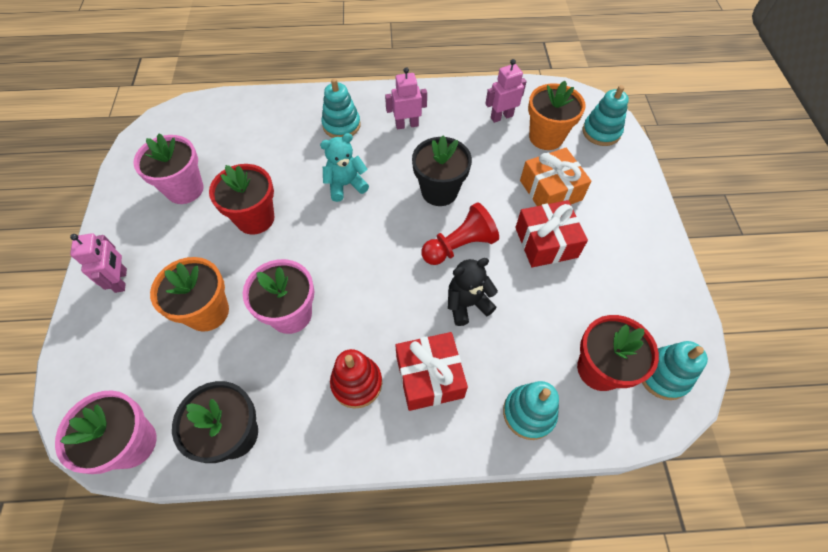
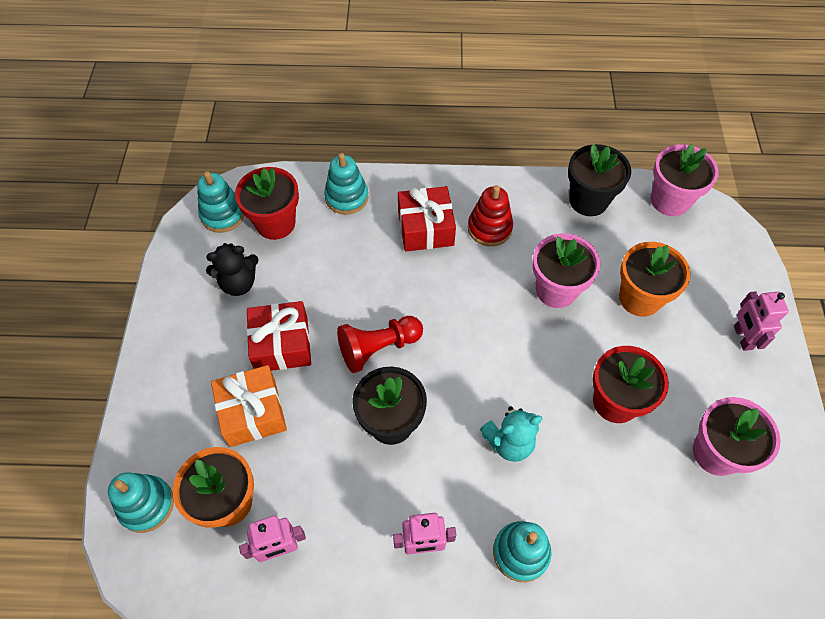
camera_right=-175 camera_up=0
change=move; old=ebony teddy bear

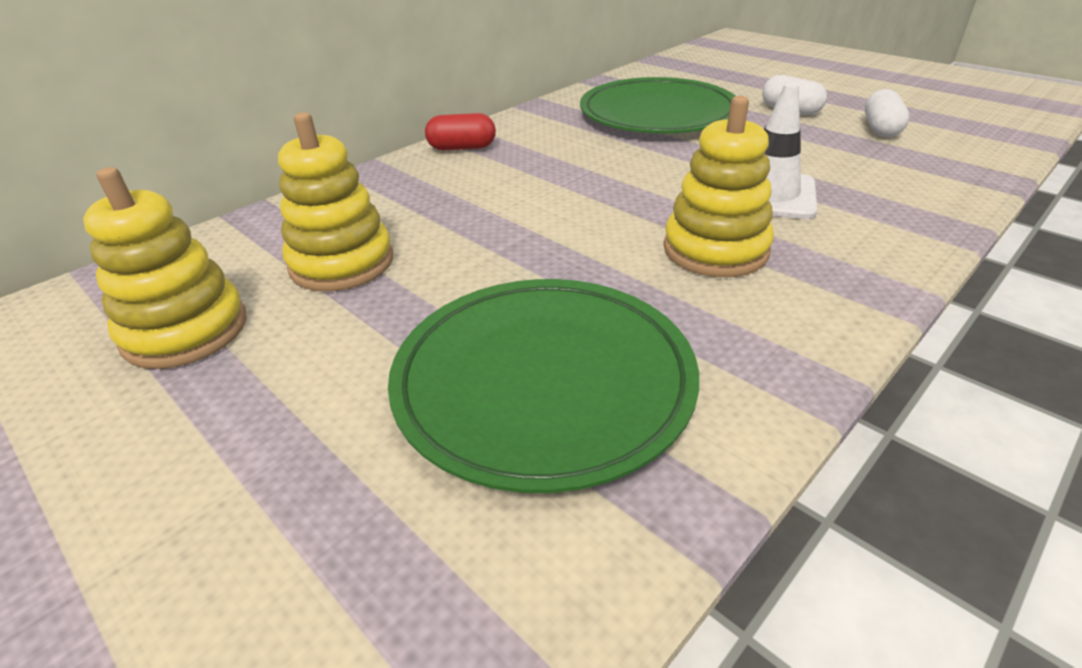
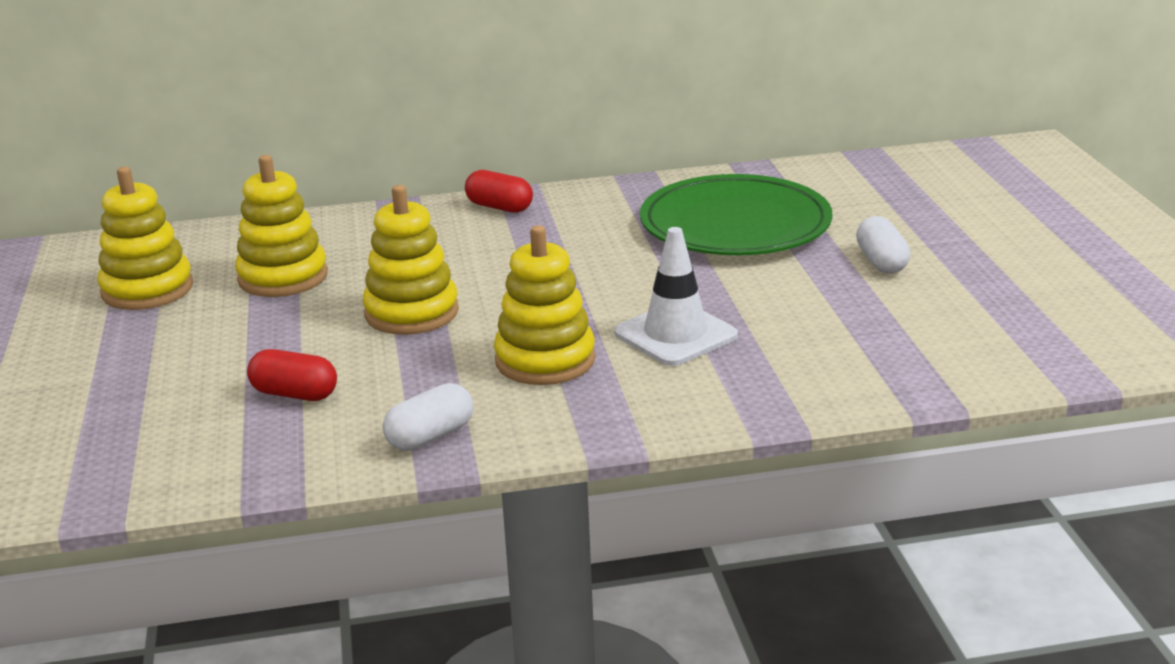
camera_right=35 camera_up=-10
change=replace; old=emerald dinner plate (1st from left); new=scarlet pill (1st from left)
change=insert; new=bright yellow ring stacker (3rd from left)
change=move; old=pure white pill (2nd from left in the first image); new=pure white pill (1st from left)

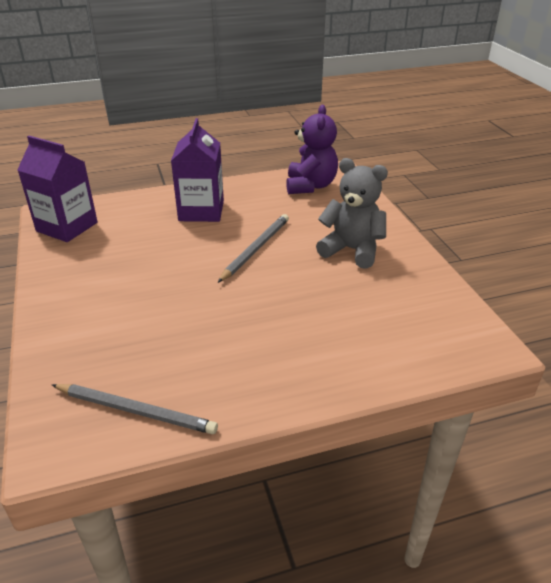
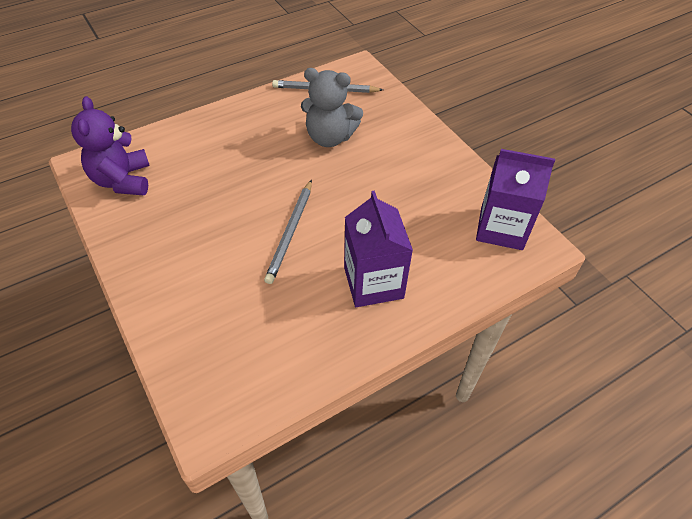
camera_right=165 camera_up=15
change=move; old=violet teddy bear
change=move; old=gray teddy bear

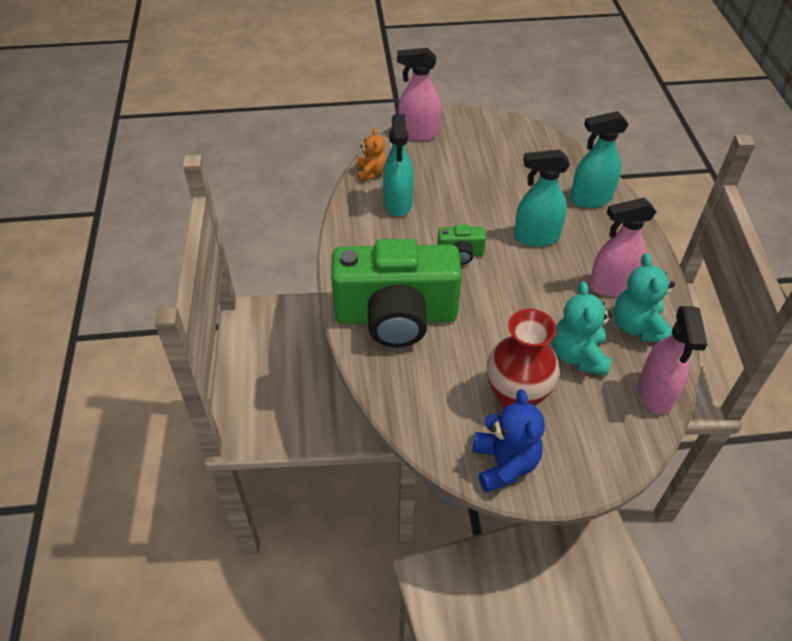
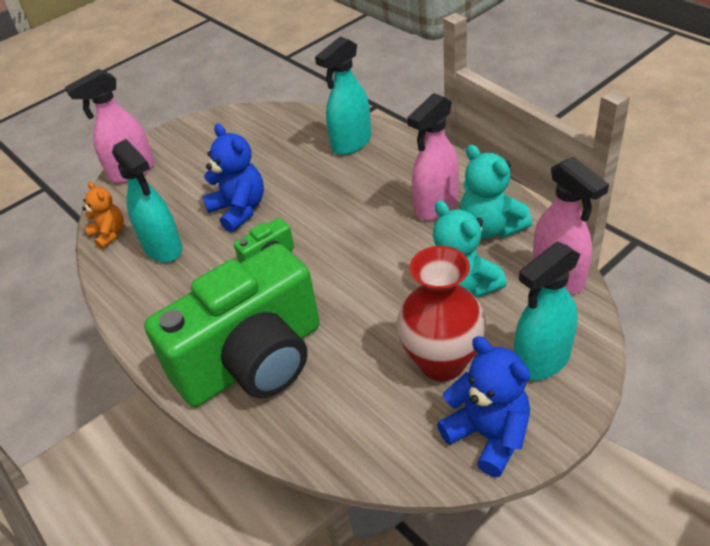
camera_right=-30 camera_up=-5
change=insert; new=royal blue teddy bear (1st from left)
change=move; old=turquoise sprayer (2nd from left in the first image); new=turquoise sprayer (3rd from left)

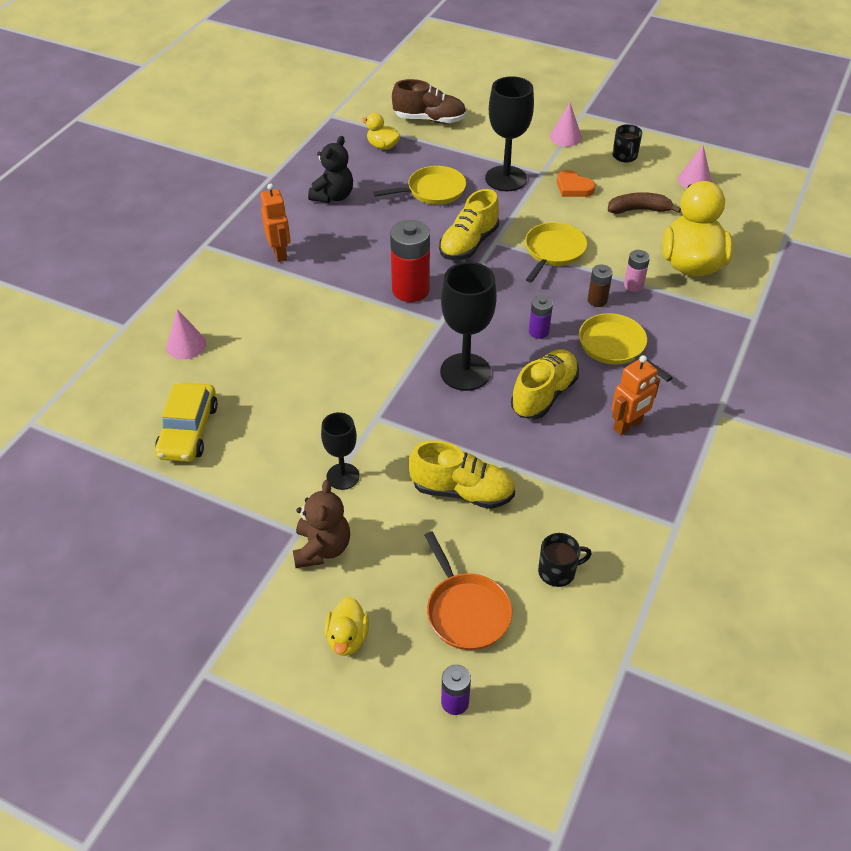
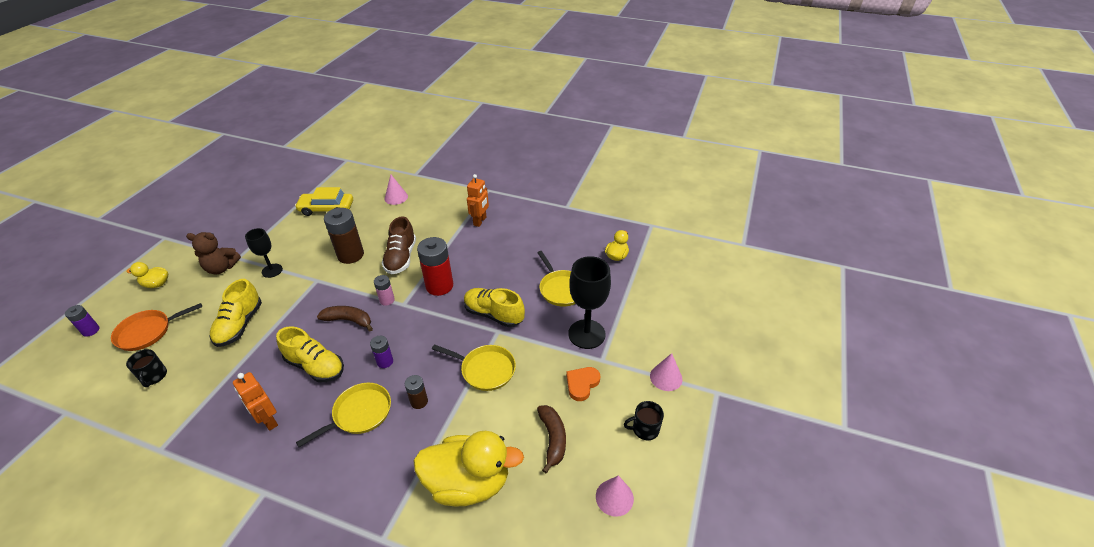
camera_right=85 camera_up=-5
change=replace; old=ebony wine glass (2nd from left); new=dark brown banana (1st from left)
change=insert; new=dark brown battery (1st from left)
change=move; old=pink battery
change=move; old=dark brown sneaker
change=rotate; old=bright orange toy robot (1st from left in the first image); degrees=-45
change=delete; old=ebony teddy bear

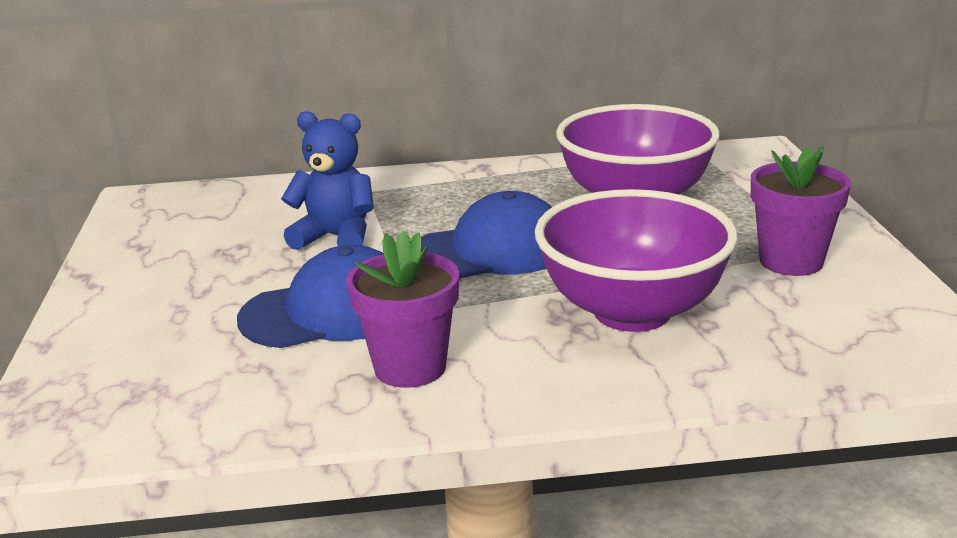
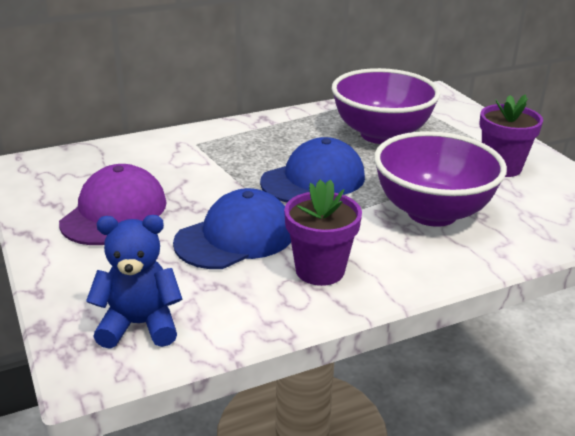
camera_right=-20 camera_up=5
change=insert; new=violet peaked cap
change=move; old=royal blue teddy bear

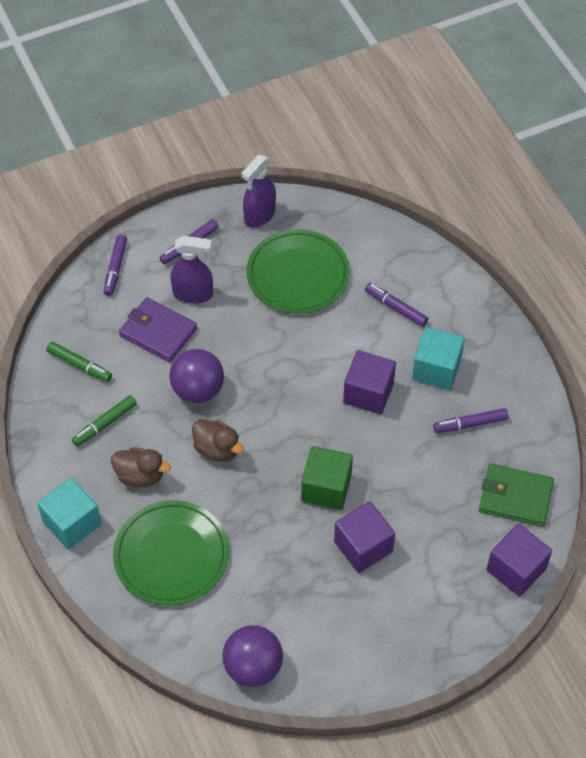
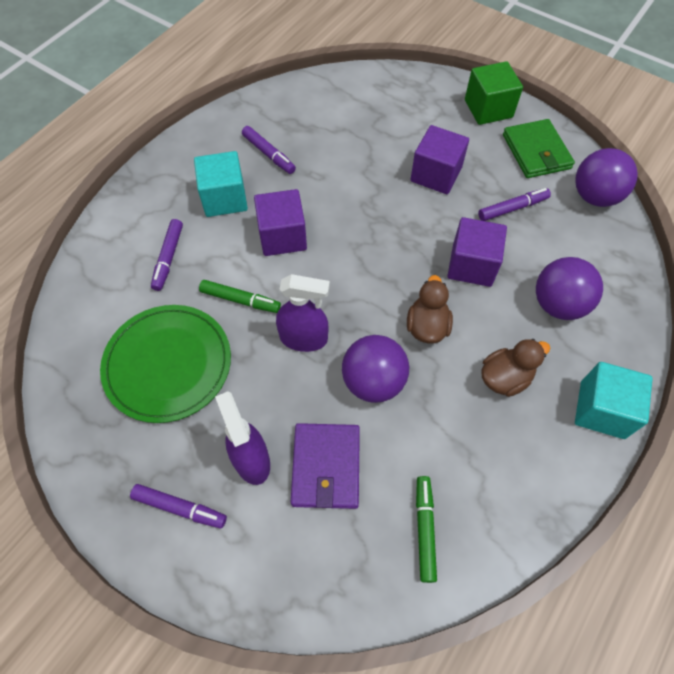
camera_right=-120 camera_up=5
change=move; old=emerald marker pen (2nd from left in the first image); new=emerald marker pen (1st from left)
change=move; old=violet sprayer (2nd from left)
change=move; old=violet cube (3rd from left)
change=move; old=emerald cube
change=move; old=violet marker pen (1st from left in the first image); new=violet marker pen (4th from left)
change=rotate; old=dark brown toy duck (1st from left in the first image); degrees=75
change=move; old=emerald wallet
change=replace; old=emerald dinner plate (1st from left); new=violet sphere (2nd from left)

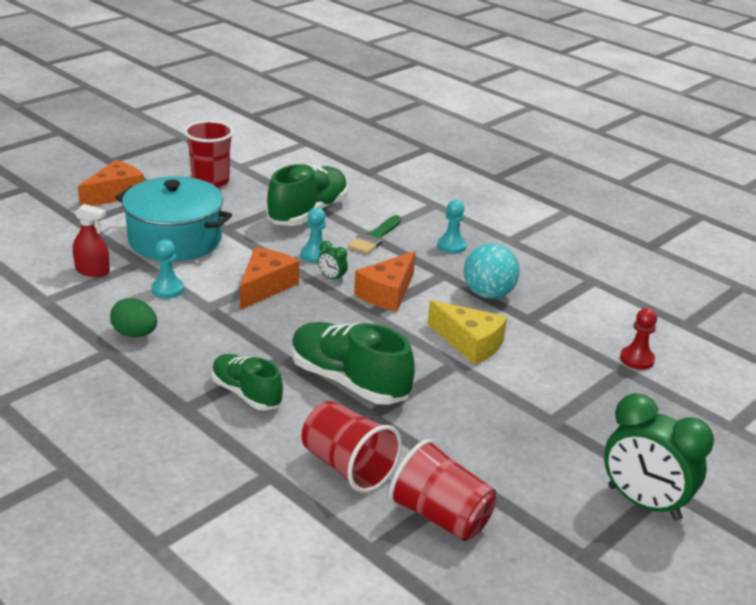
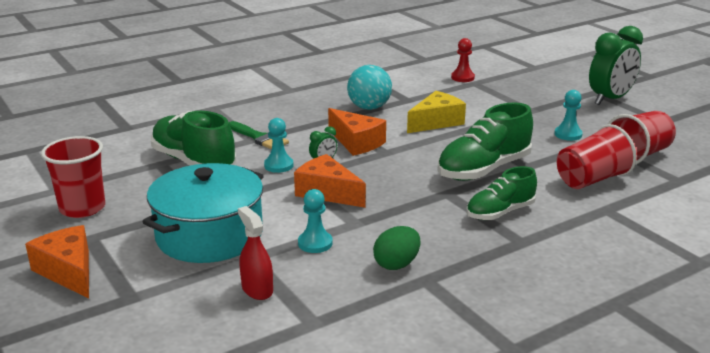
camera_right=-75 camera_up=-5
change=rotate; old=scarlet sprayer; degrees=-60
change=move; old=turquoise pawn (3rd from left)

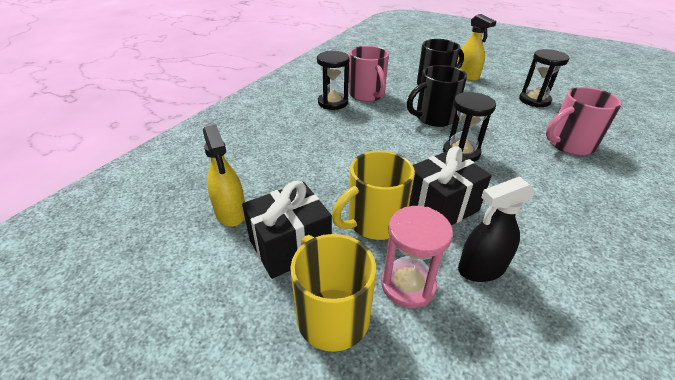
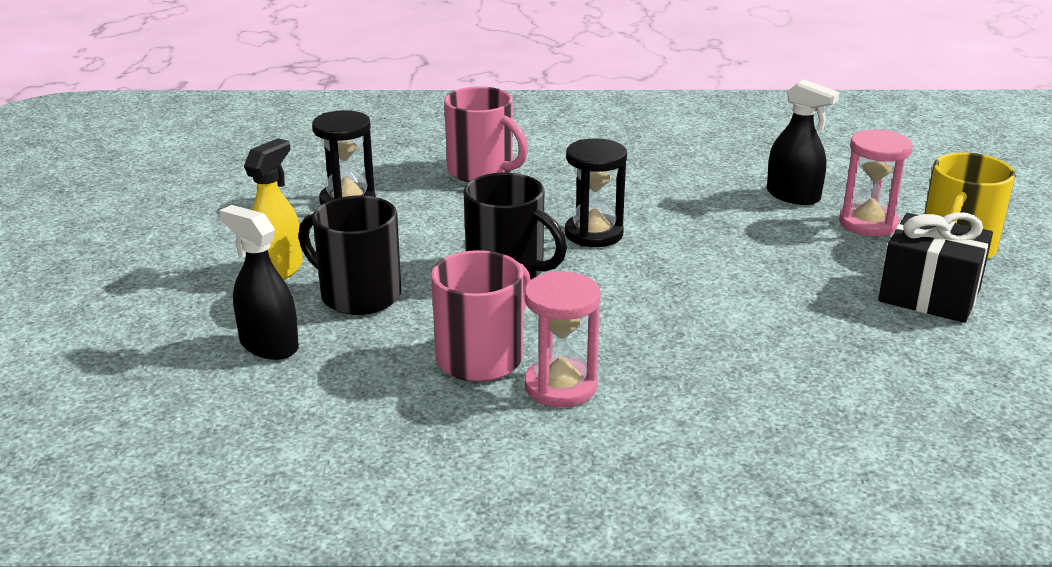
camera_right=-120 camera_up=-10
change=insert; new=ebony sprayer (1st from left)
change=recolor; old=ebony sandglass (1st from left); new=pink sandglass (1st from left)
change=delete; old=bright yellow sprayer (1st from left)
change=delete; old=bright yellow coffee mug (2nd from left)
change=delete; old=ebony gift (2nd from left)

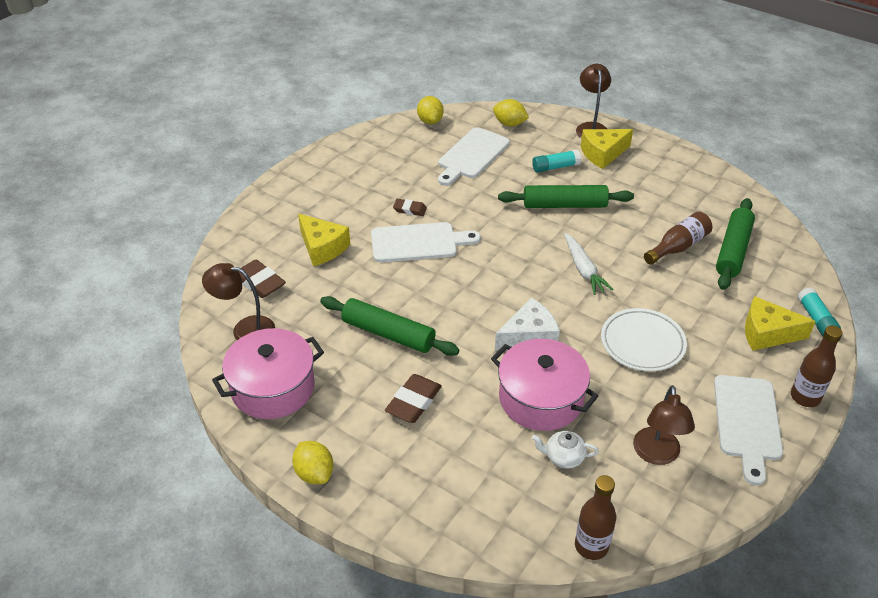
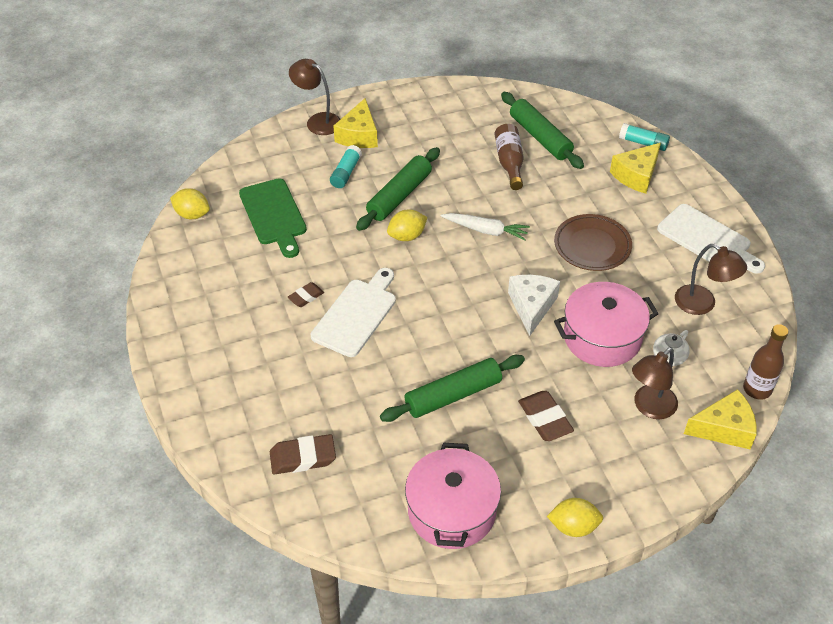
camera_right=-55 camera_up=5
change=recolor; old=pure white chopping board (2nd from left); new=emerald chopping board
change=move; old=bright yellow toy lemon (3rd from left in the first image); new=bright yellow toy lemon (2nd from left)
change=recolor; old=pure white dinner plate; new=dark brown dinner plate
change=move; old=dark brown reading lamp (1st from left in the first image); new=dark brown reading lamp (2nd from left)
change=move; old=bright yellow cheese wedge (1st from left in the first image); new=bright yellow cheese wedge (3rd from left)
change=delete; old=dark brown drink bottle (3rd from left)

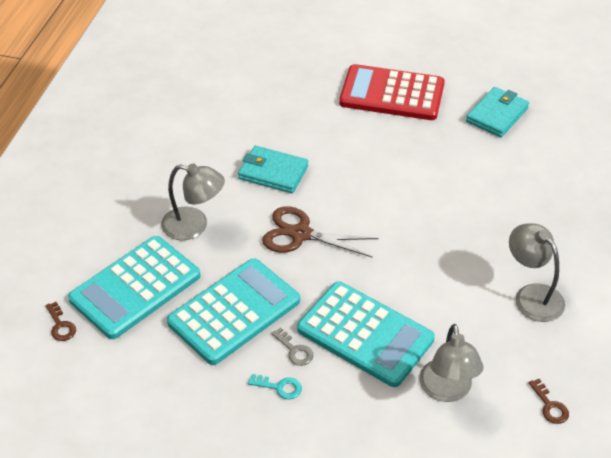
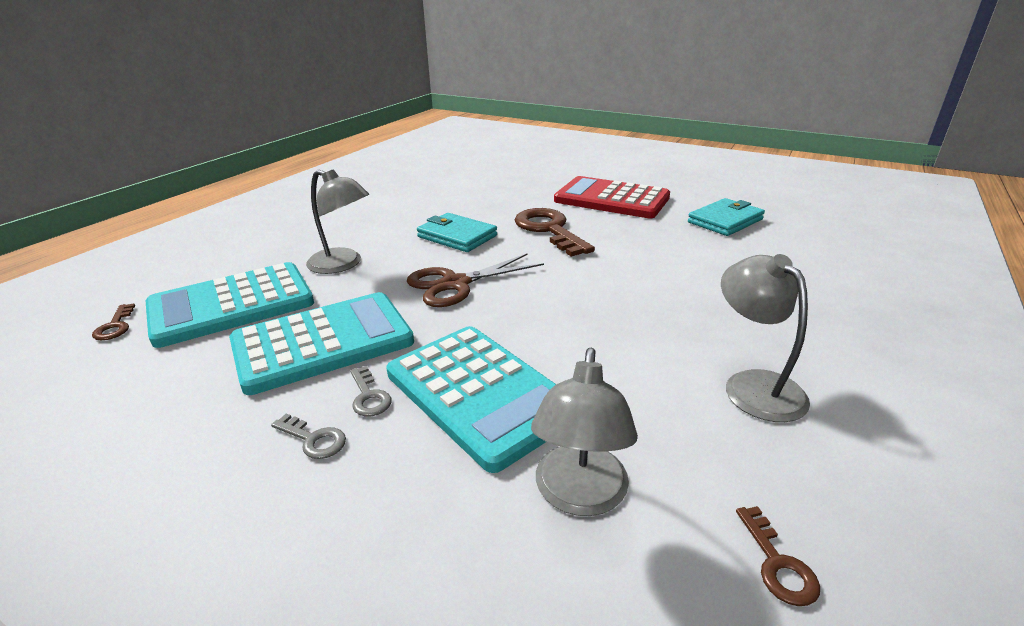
camera_right=15 camera_up=-15
change=recolor; old=turquoise latchkey; new=gray latchkey (1st from left)
change=rotate; old=dark brown shears; degrees=-60
change=insert; new=dark brown latchkey (2nd from left)

